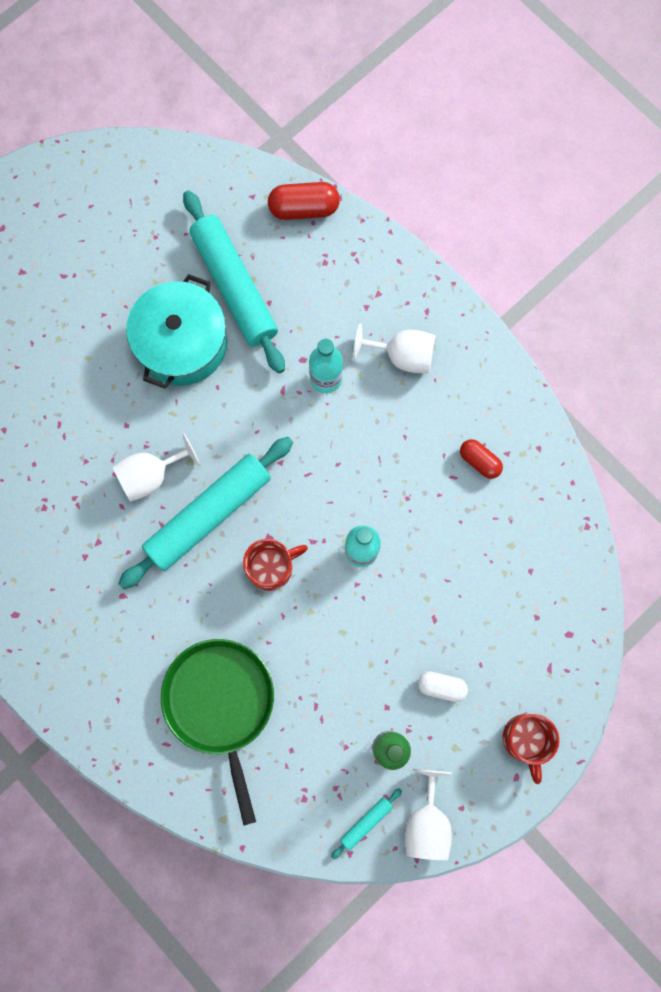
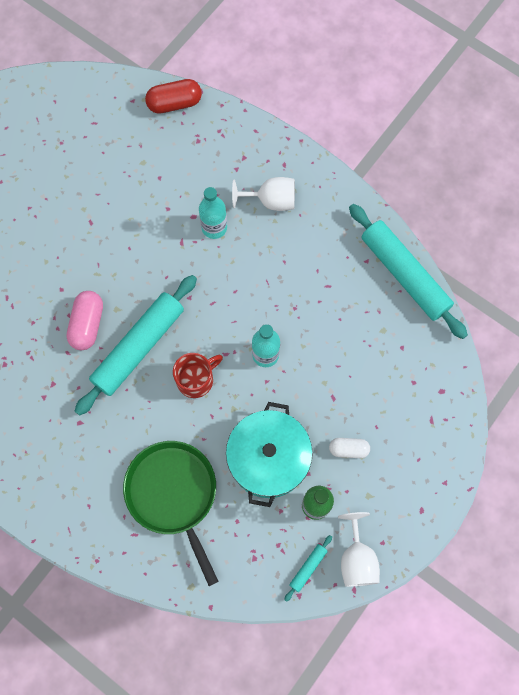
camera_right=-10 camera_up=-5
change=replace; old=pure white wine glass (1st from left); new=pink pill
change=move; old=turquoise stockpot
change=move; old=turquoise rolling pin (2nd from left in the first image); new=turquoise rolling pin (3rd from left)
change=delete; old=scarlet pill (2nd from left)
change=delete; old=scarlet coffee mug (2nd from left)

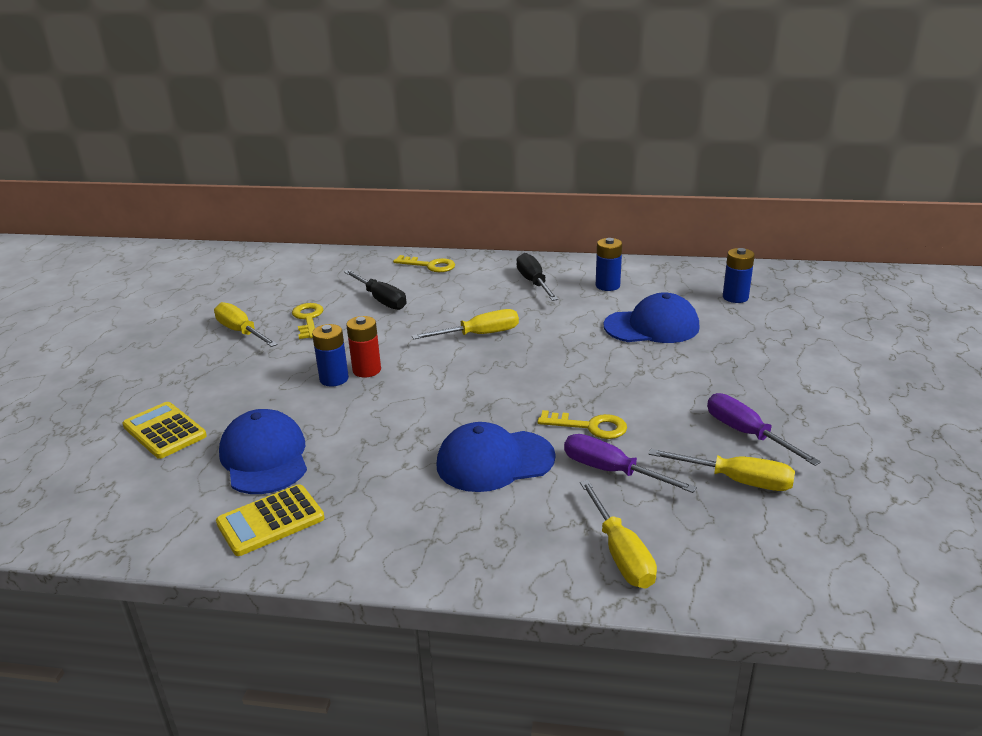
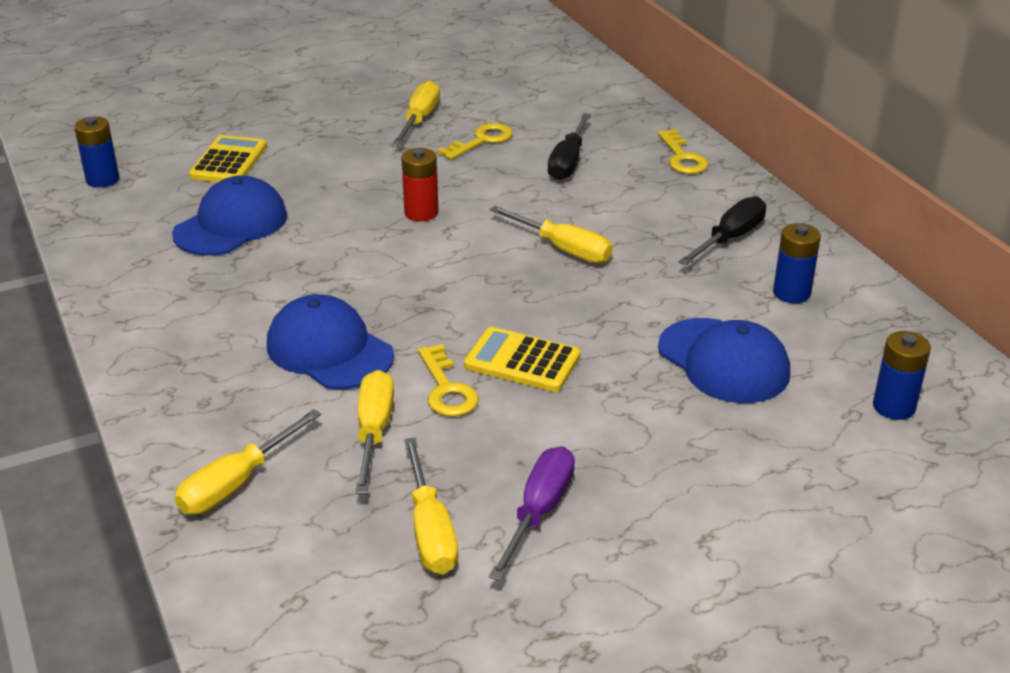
camera_right=55 camera_up=5
change=move; old=royal blue battery (1st from left)
change=recolor; old=violet hand screwdriver (1st from left); new=bright yellow hand screwdriver (2nd from left)
change=move; old=bright yellow pocket calculator (2nd from left)

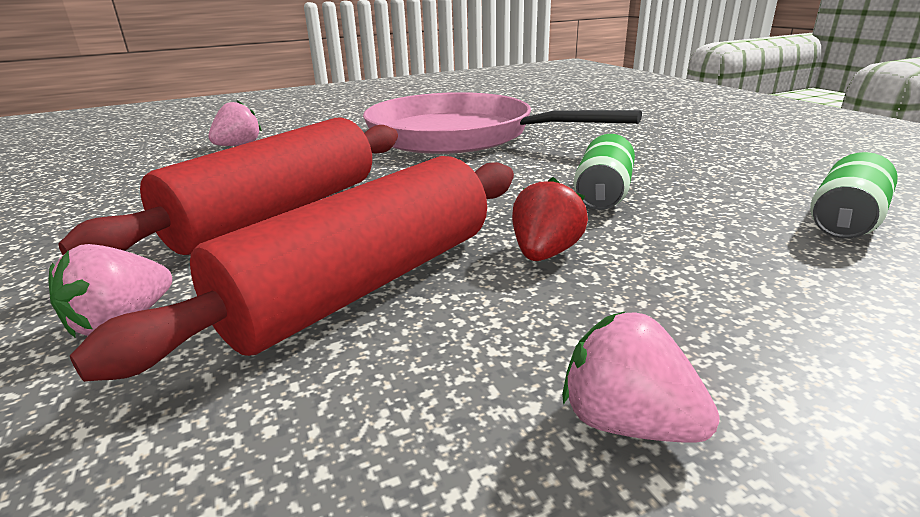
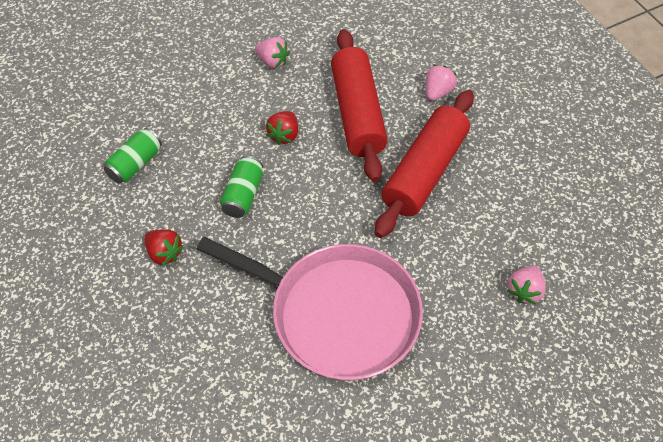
camera_right=175 camera_up=30
change=insert; new=scarlet toy strawberry (1st from left)
change=rotate; old=scarlet rolling pin (2nd from left in the first image); degrees=-45

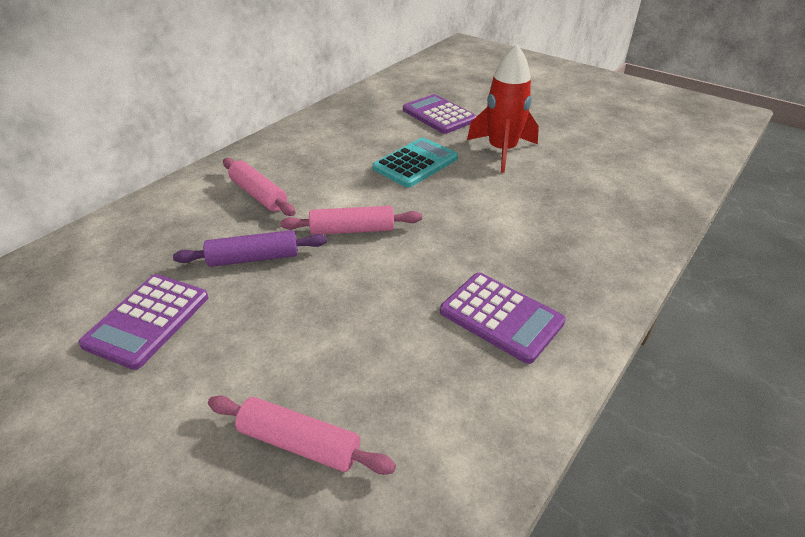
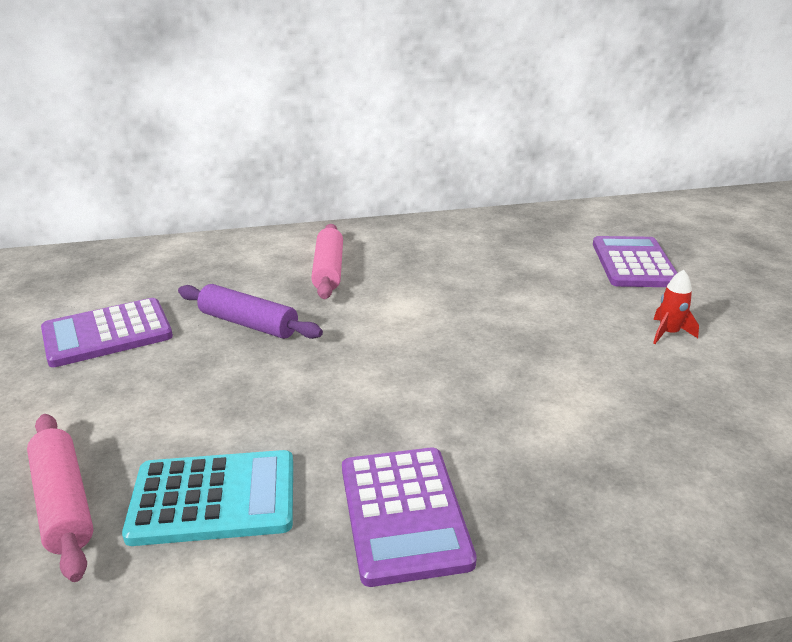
camera_right=40 camera_up=-10
change=move; old=turquoise pocket calculator
change=resize; old=scarlet spaceship; factor=0.44
change=delete; old=pink rolling pin (3rd from left)

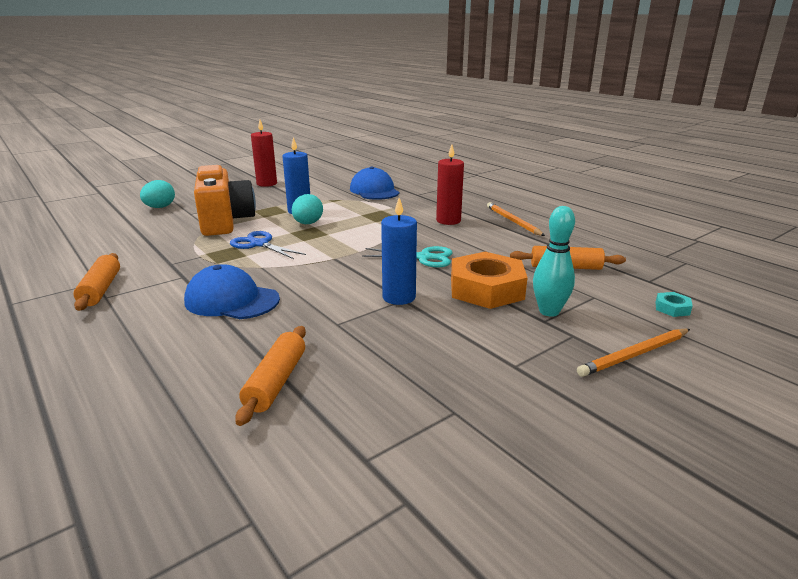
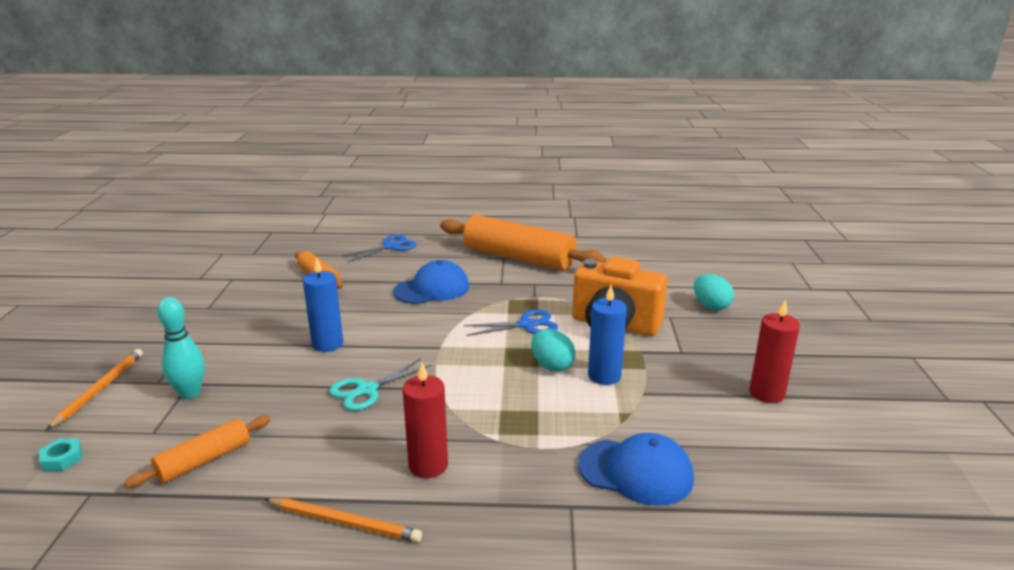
camera_right=130 camera_up=0
change=insert; new=royal blue shears (1st from left)
change=resize; old=bright orange rolling pin (1st from left in the first image); factor=1.99
change=delete; old=bright orange hex nut

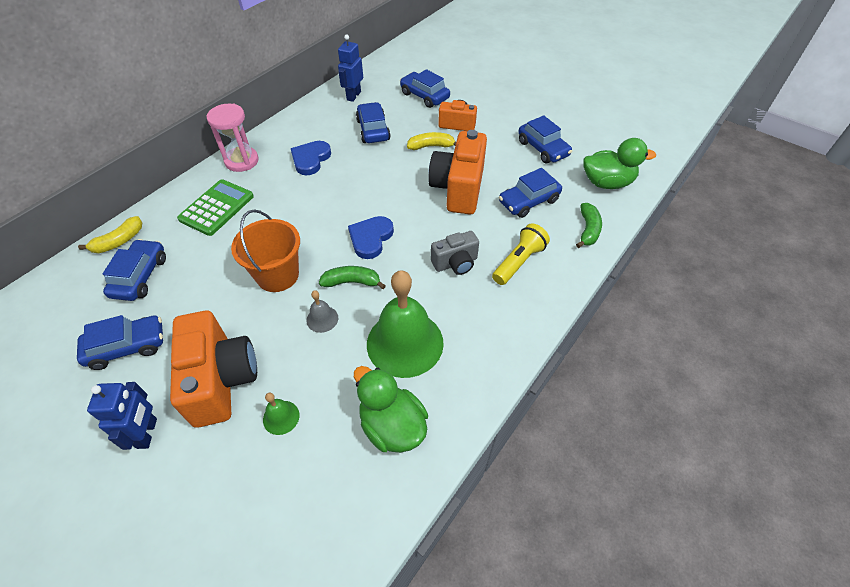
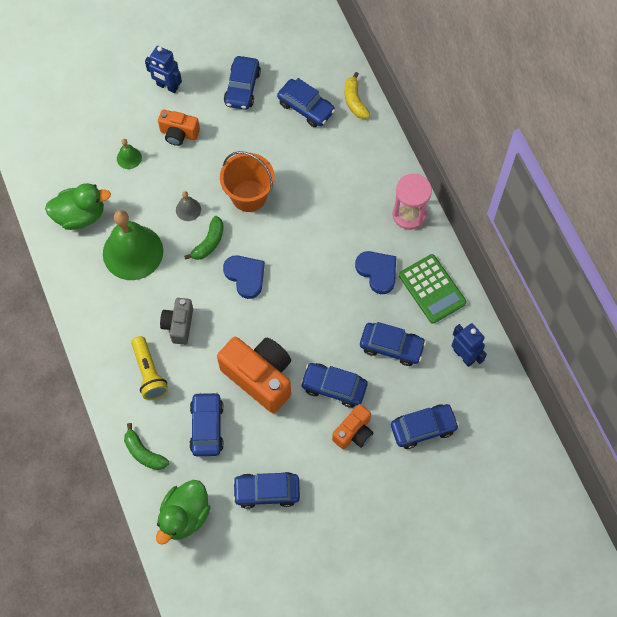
camera_right=120 camera_up=15
change=resize; old=bright orange camera (1st from left); factor=0.56
change=replace; old=bright yellow banana (2nd from left); new=royal blue toy car (5th from left)
change=move; old=emerald pocket calculator

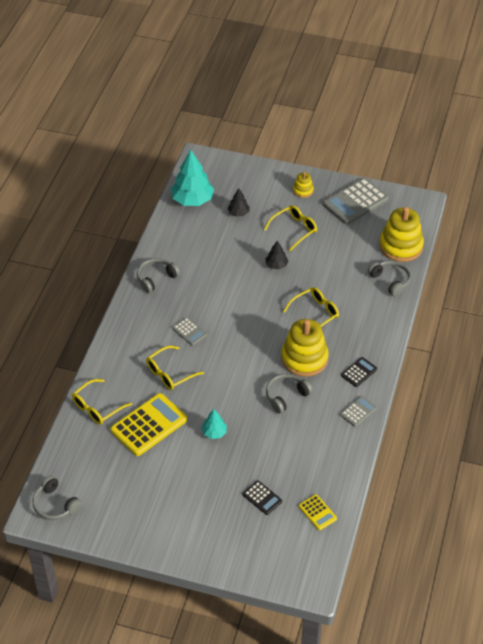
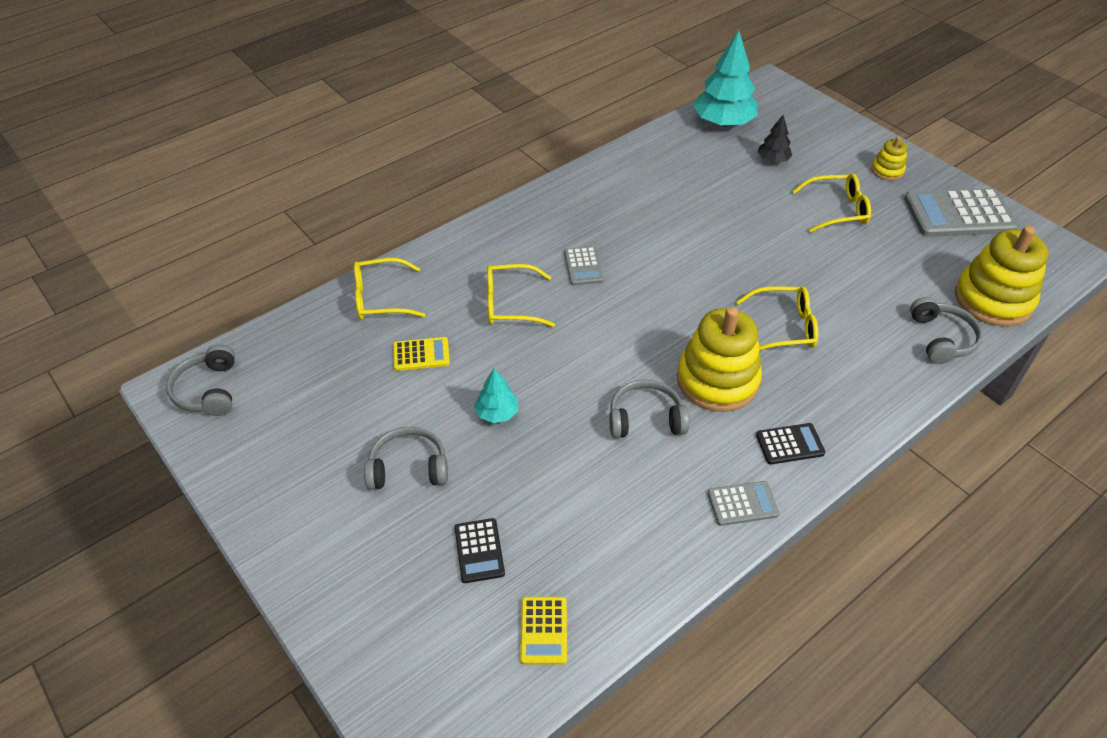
camera_right=35 camera_up=0
change=move; old=gray headset (2nd from left)
change=resize; old=bright yellow pocket calculator (1st from left); factor=0.5
change=delete; old=ebony tree (2nd from left)

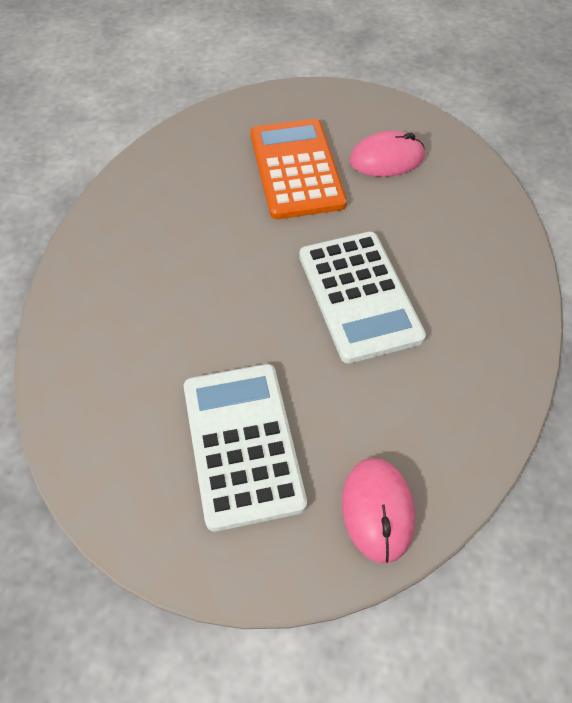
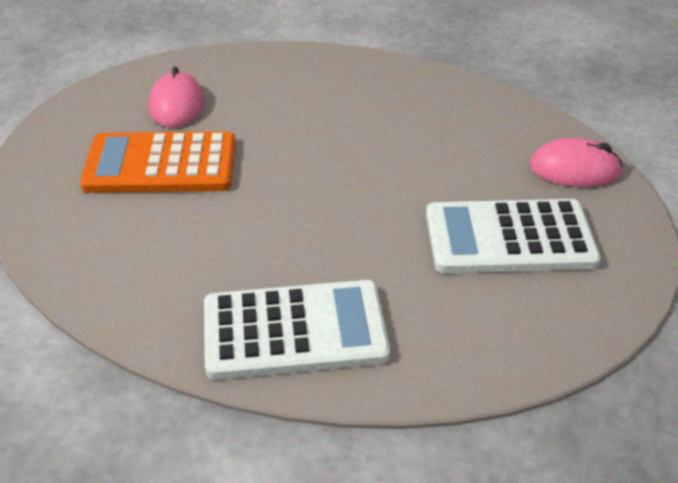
camera_right=-80 camera_up=-15
change=move; old=pure white pocket calculator (2nd from left in the first image); new=pure white pocket calculator (1st from left)

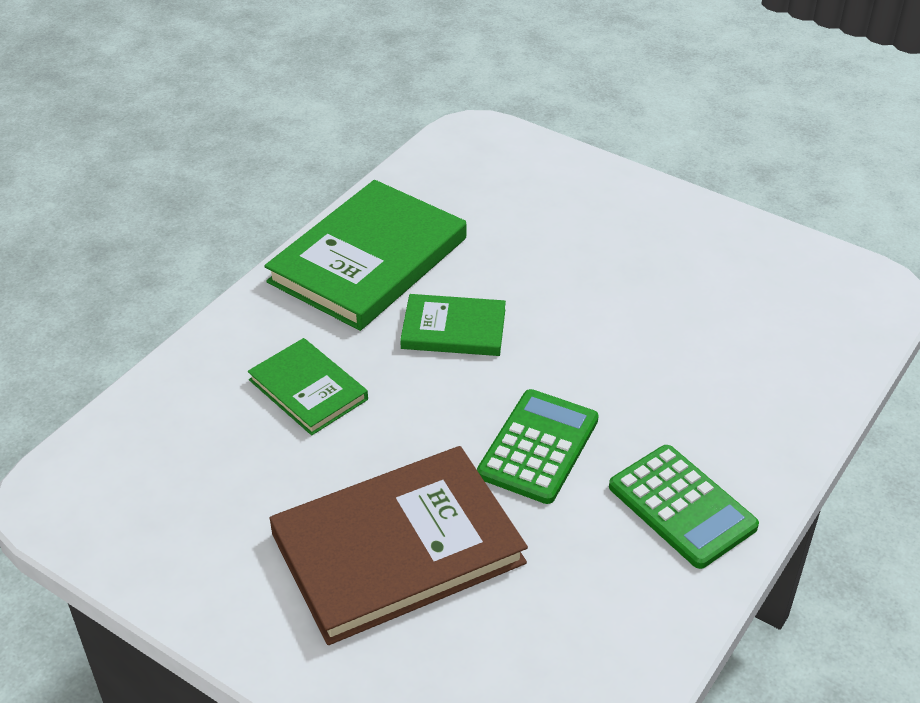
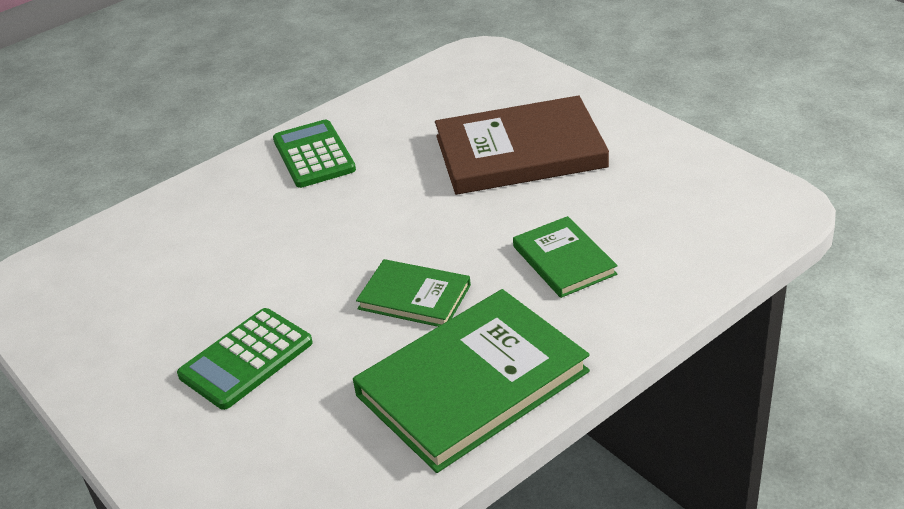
camera_right=-160 camera_up=-5
change=move; old=emerald pocket calculator (1st from left)

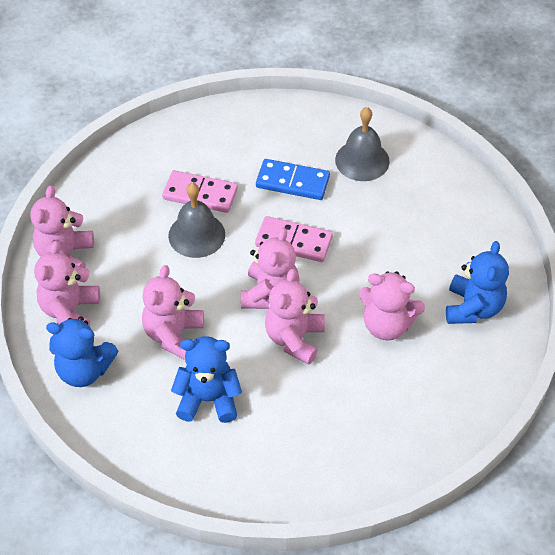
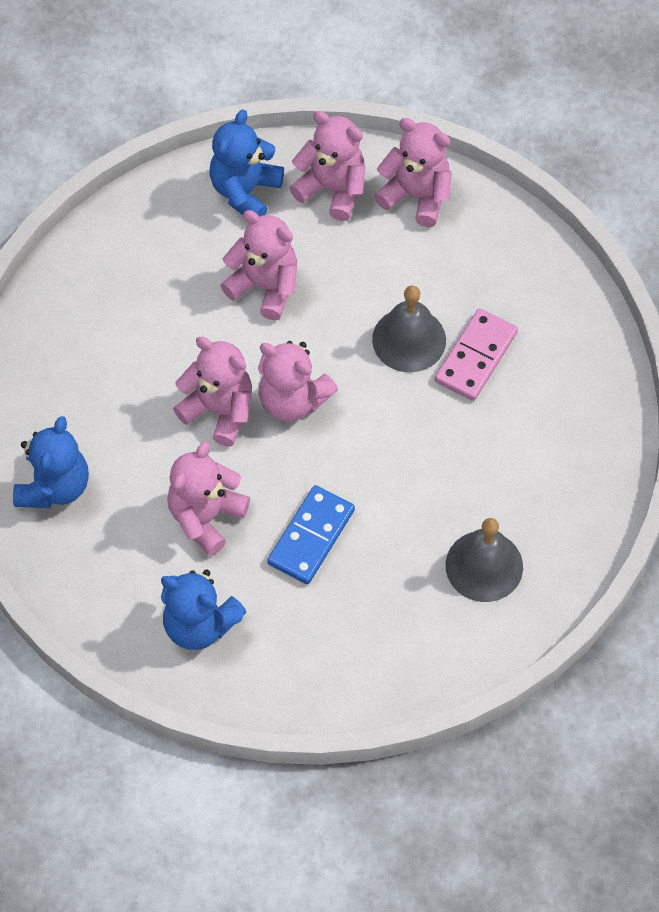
camera_right=105 camera_up=10
change=move; old=royal blue teddy bear (2nd from left in the first image); new=royal blue teddy bear (1st from left)
change=move; old=royal blue domino
change=delete; old=pink domino (2nd from left)

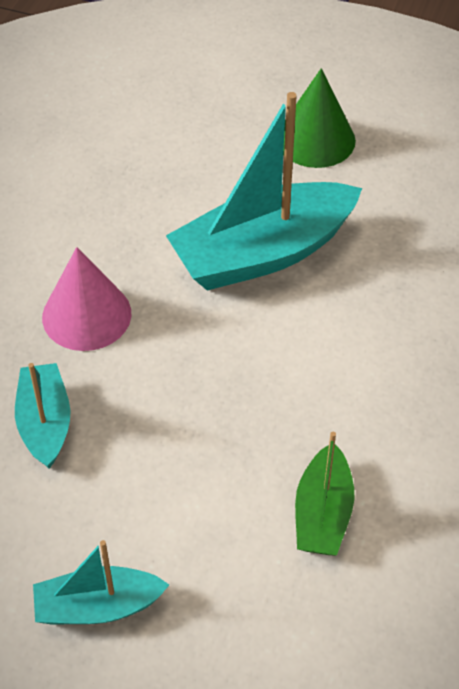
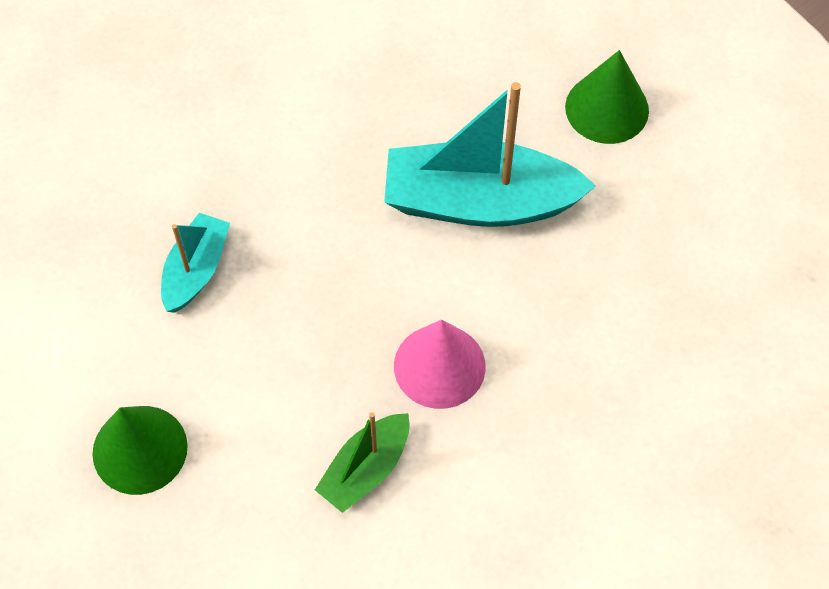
camera_right=30 camera_up=10
change=replace; old=turquoise toy boat (2nd from left); new=emerald solid cone (1st from left)
change=move; old=pink solid cone

